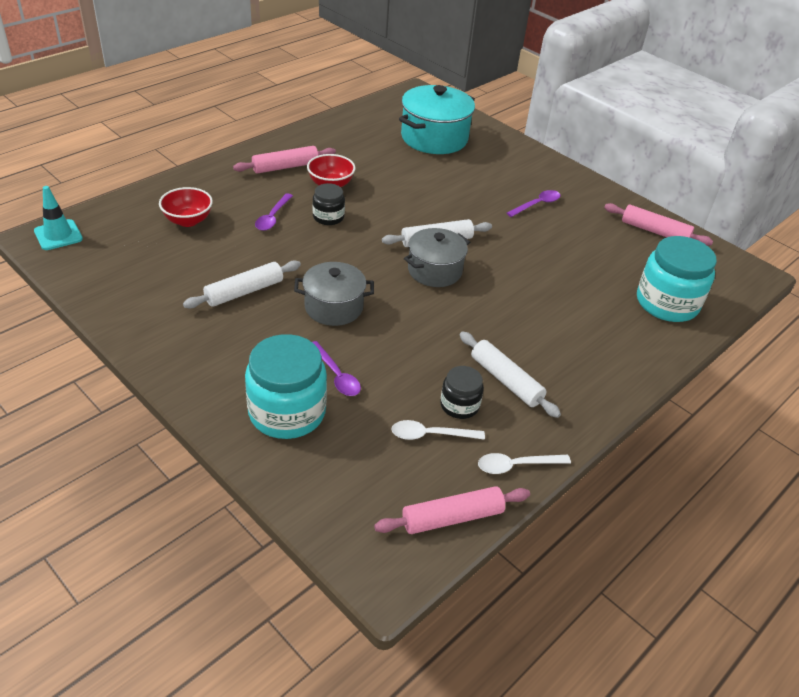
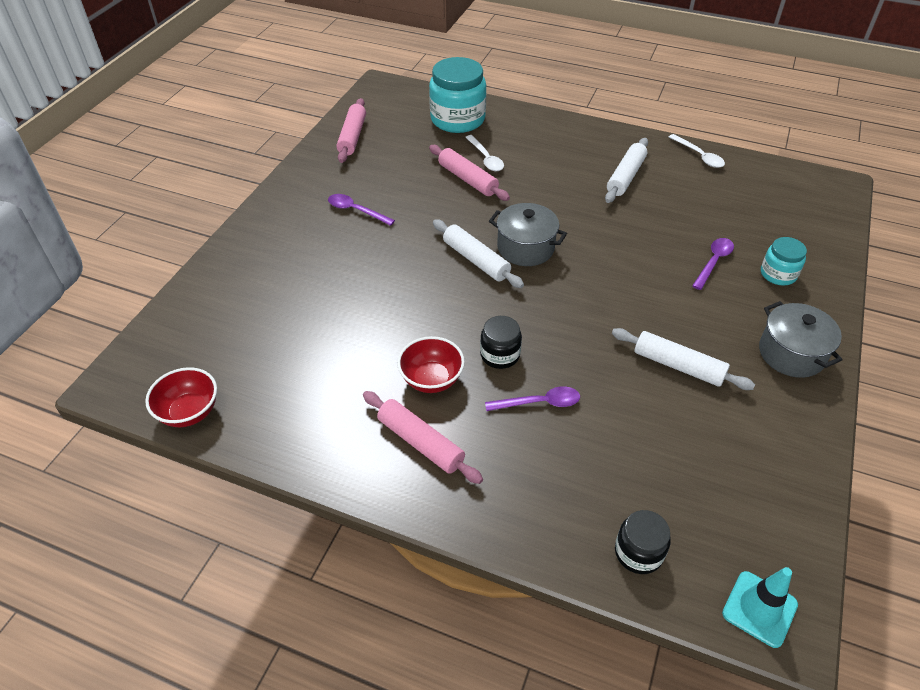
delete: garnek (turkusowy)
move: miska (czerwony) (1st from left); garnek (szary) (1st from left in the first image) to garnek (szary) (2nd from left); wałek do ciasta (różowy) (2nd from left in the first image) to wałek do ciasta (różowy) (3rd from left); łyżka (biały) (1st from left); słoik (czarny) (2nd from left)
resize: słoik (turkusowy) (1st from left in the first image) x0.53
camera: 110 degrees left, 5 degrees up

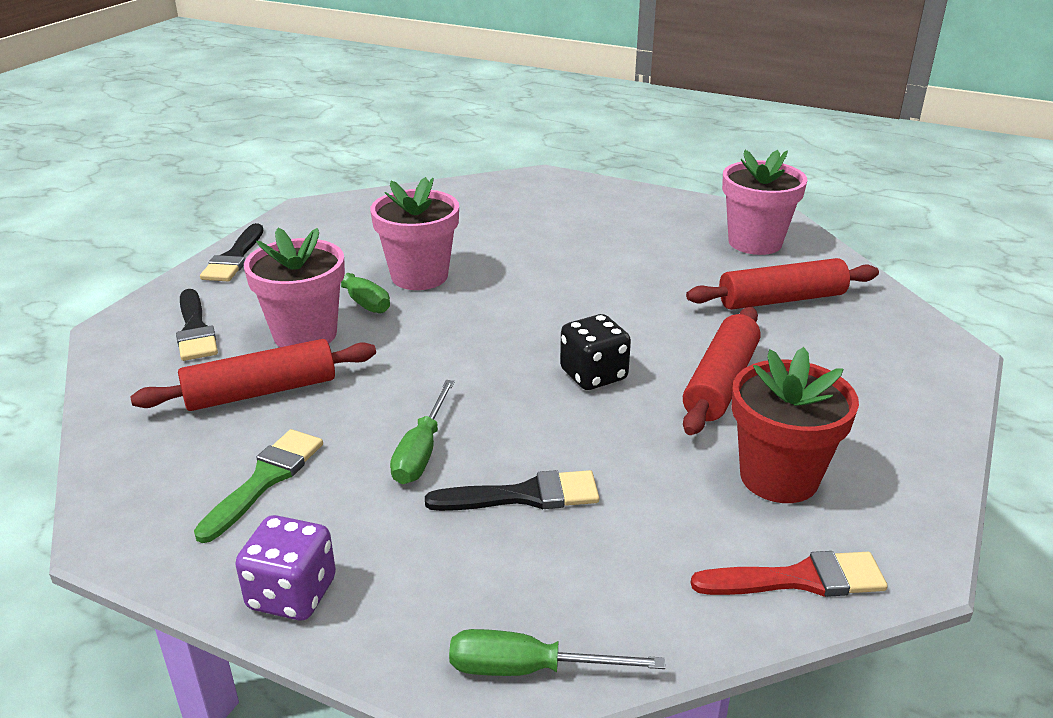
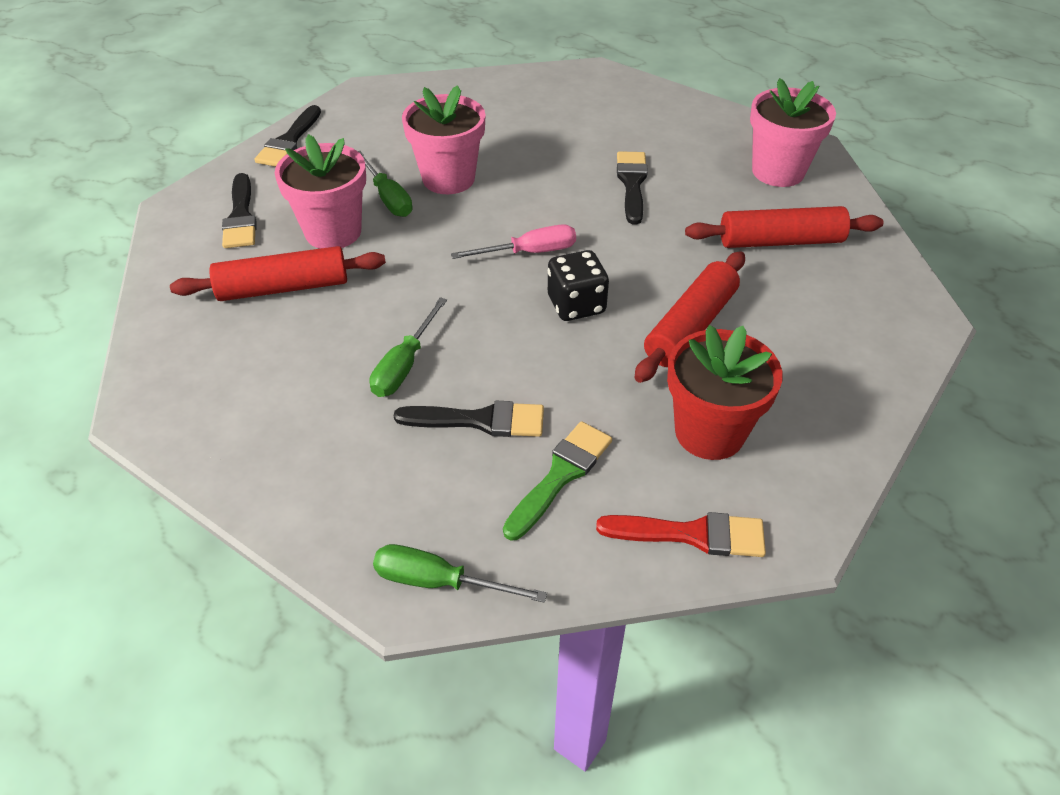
delete: kostka do gry (fioletowy)
insert: śrubokręt (różowy); pędzel (czarny) (4th from left)
move: pędzel (zielony)
camera: 10 degrees right, 15 degrees up

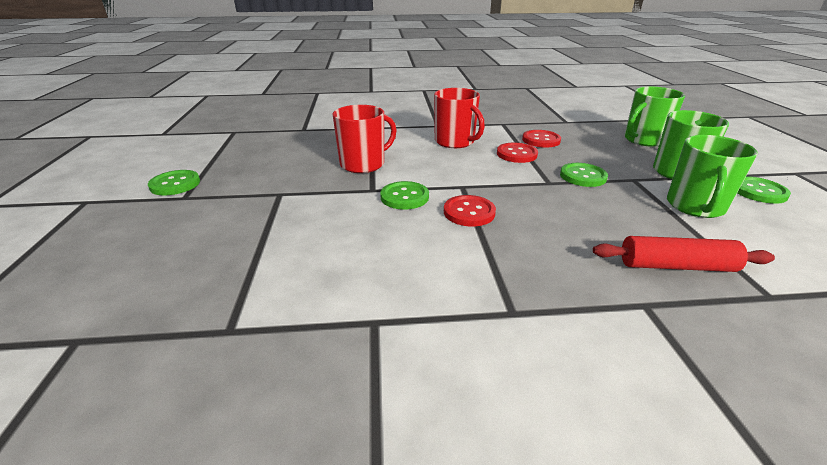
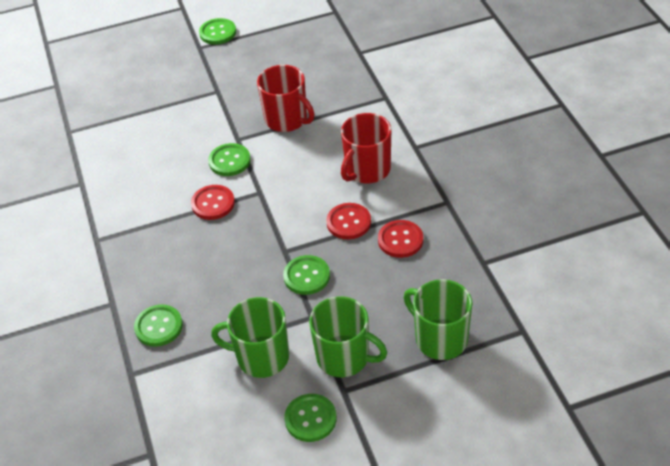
replace: wałek do ciasta (czerwony) to guzik (zielony) (1st from left)
camera: 80 degrees right, 15 degrees up

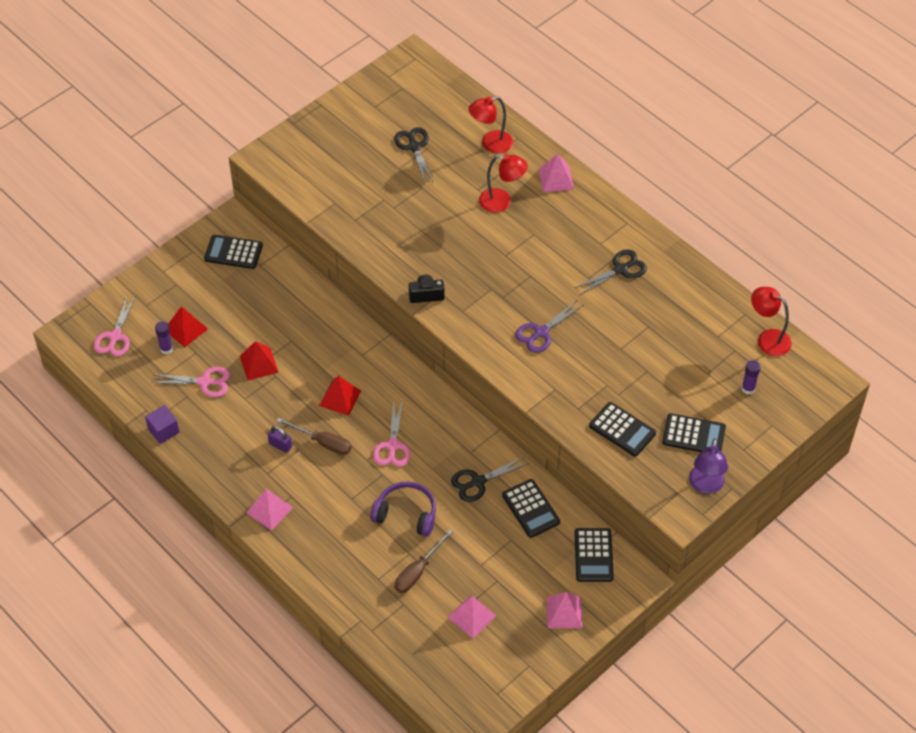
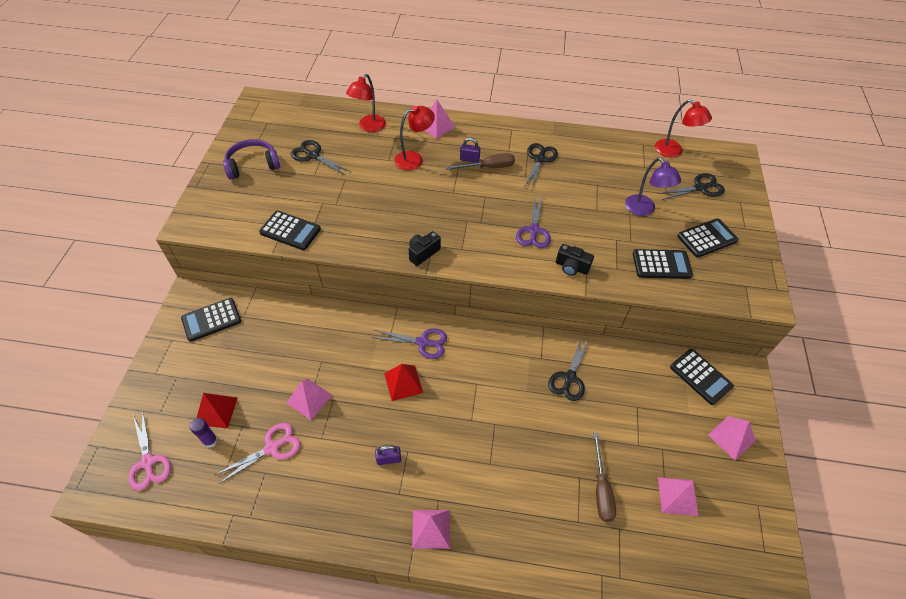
delete: sześcian (fioletowy); nożyczki (różowy) (3rd from left)
insert: nożyczki (fioletowy) (1st from left); kłódka (fioletowy) (2nd from left); aparat fotograficzny (czarny) (2nd from left)
move: śrubokręt (brązowy) (1st from left); słuchawki (fioletowy); kalkulator (czarny) (2nd from left); lampka (fioletowy)
replace: klej w sztyfcie (fioletowy) (2nd from left) to nożyczki (czarny) (4th from left)
recolor: piramida (czerwony) (2nd from left) to piramida (różowy) (1st from left)
rotate: lampka (czerwony) (3rd from left) 135 degrees counterclockwise
camera: 40 degrees left, 0 degrees up

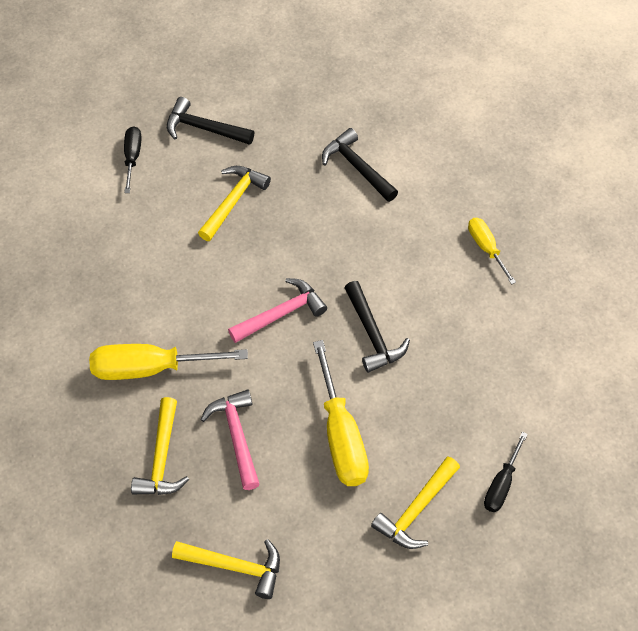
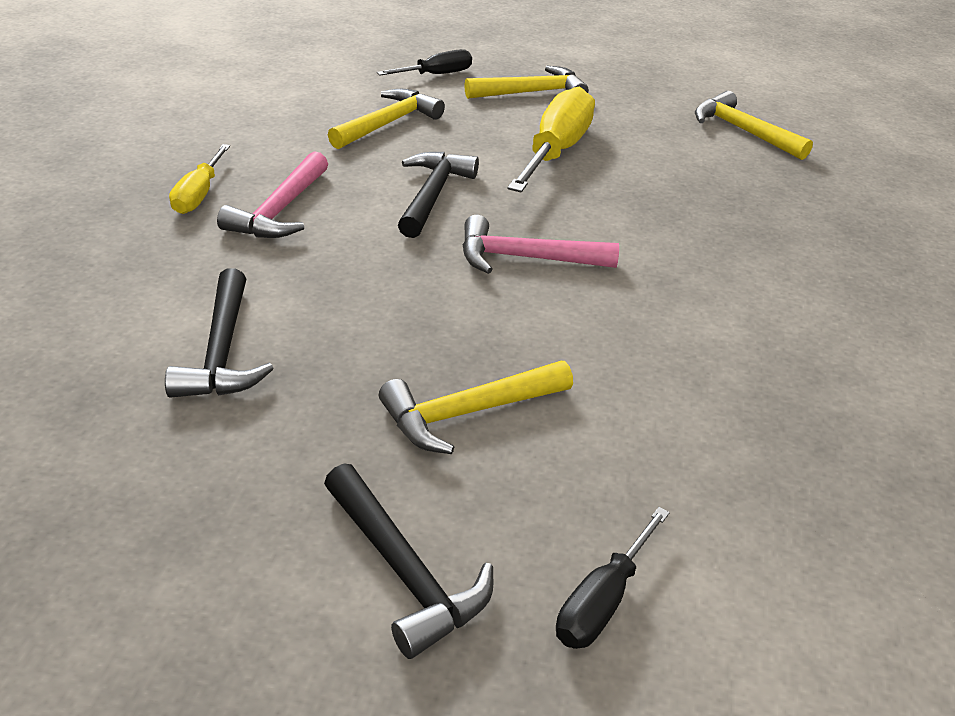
delete: śrubokręt (żółty) (1st from left)
move: młotek (żółty) (1st from left); młotek (różowy) (1st from left)
camera: 150 degrees left, 20 degrees down

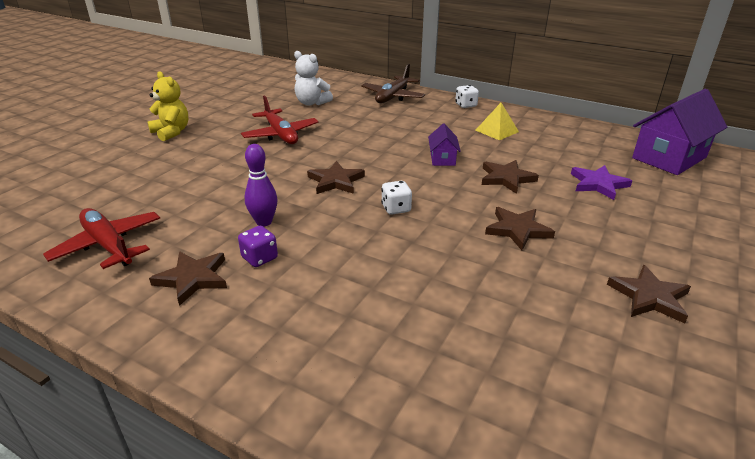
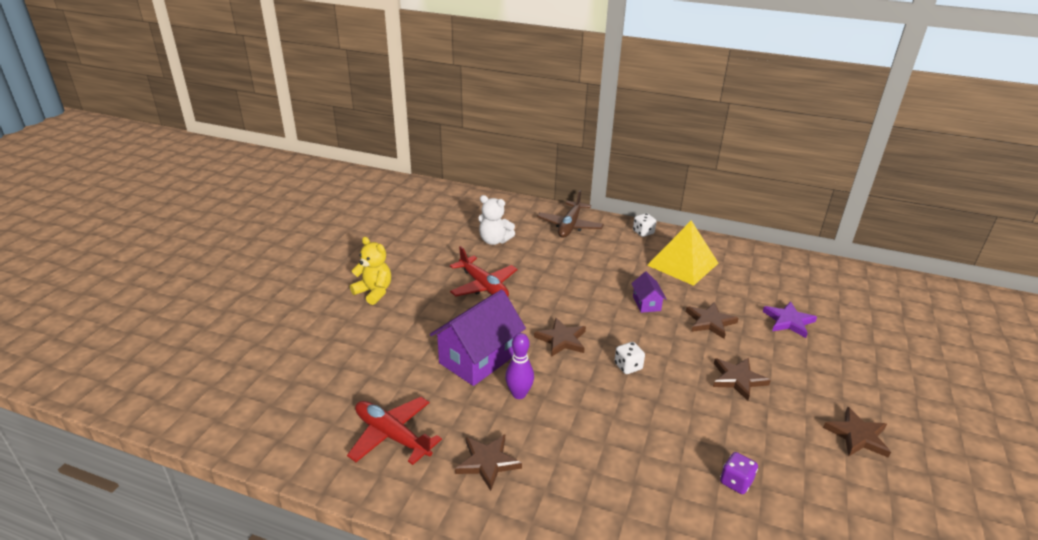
move: kostka do gry (fioletowy); domek (fioletowy) (2nd from left in the first image) to domek (fioletowy) (1st from left)
resize: piramida (żółty) x1.79
camera: 10 degrees left, 0 degrees up

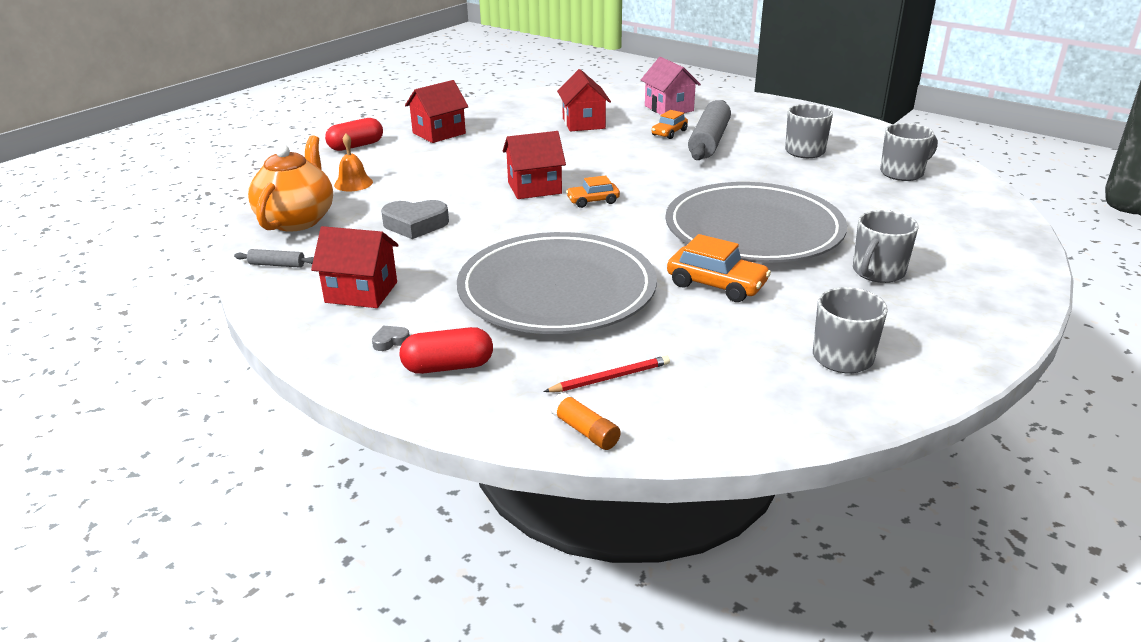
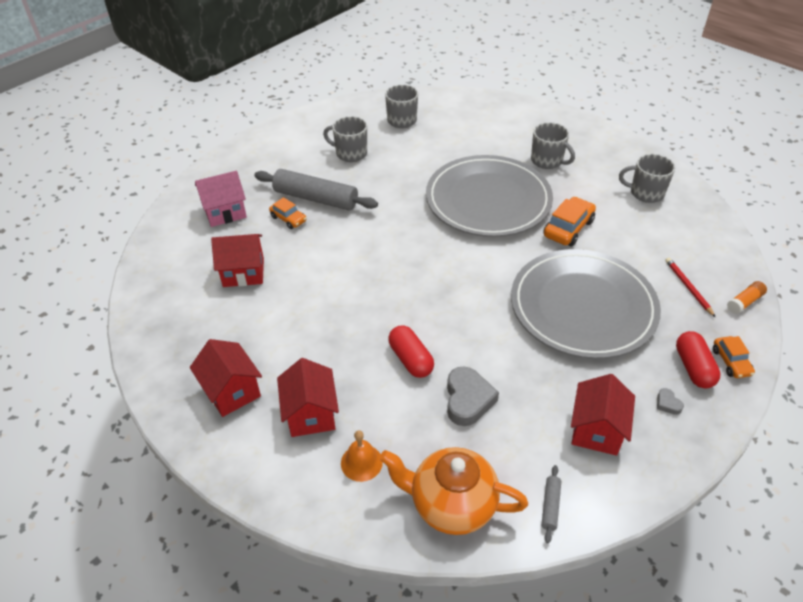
move: kapsułka (czerwony) (1st from left); domek (czerwony) (3rd from left); samochód (pomarańczowy) (1st from left in the first image) to samochód (pomarańczowy) (3rd from left)
camera: 85 degrees left, 15 degrees up

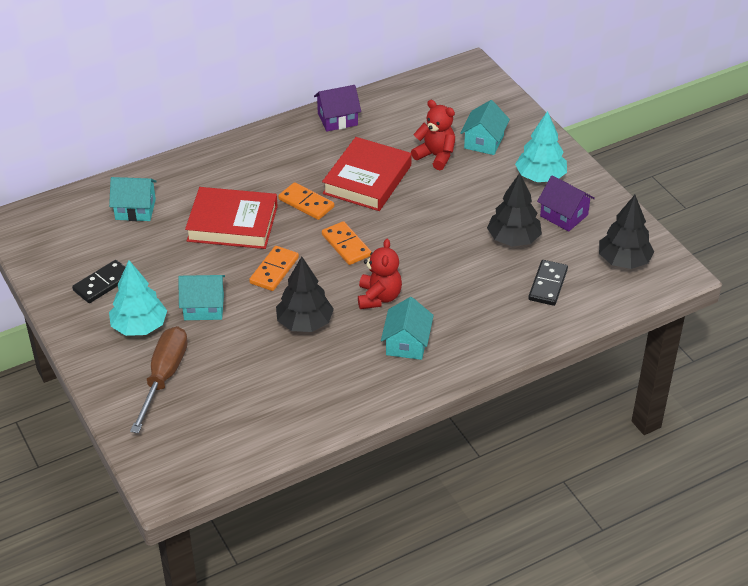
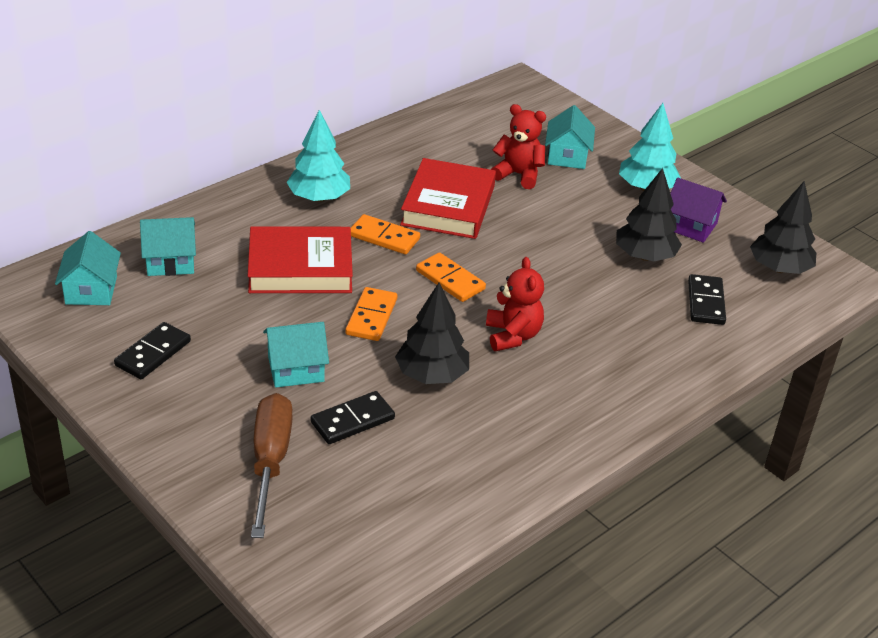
delete: domek (fioletowy) (1st from left)
insert: kostka domina (czarny) (2nd from left)
move: drzewko (turkusowy) (1st from left); domek (turkusowy) (3rd from left in the first image) to domek (turkusowy) (1st from left)
camera: 15 degrees left, 5 degrees down

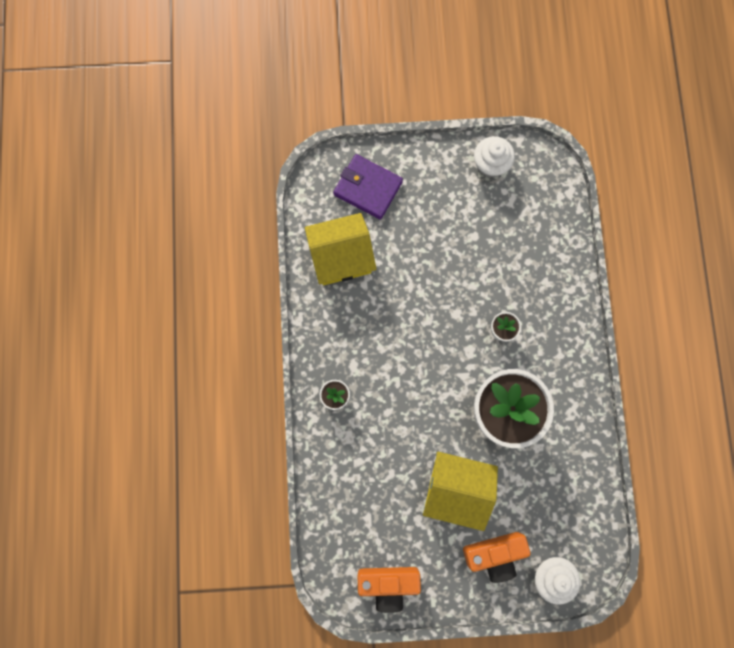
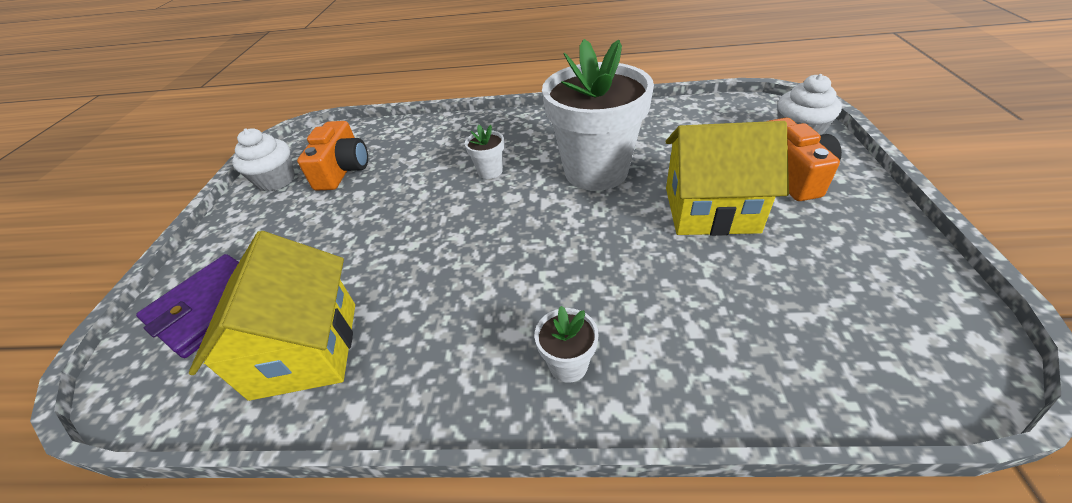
move: aparat fotograficzny (pomarańczowy) (1st from left)
rotate: domek (żółty) (2nd from left) 75 degrees clockwise
camera: 80 degrees left, 35 degrees down

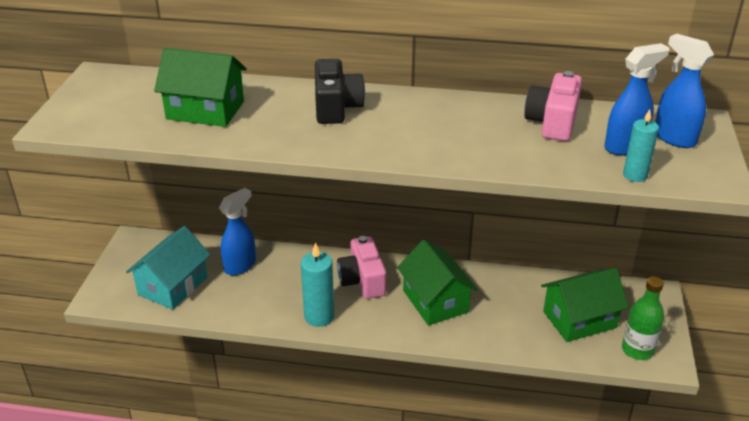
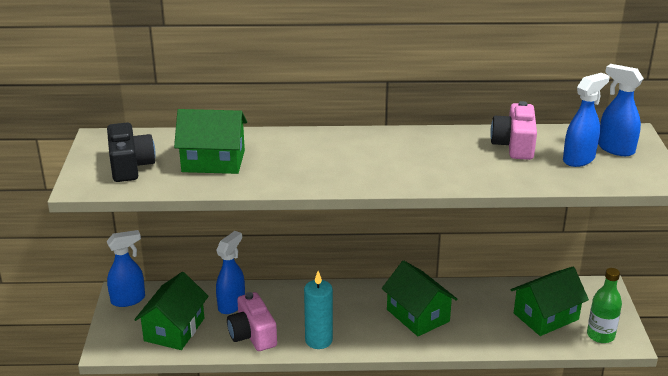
delete: świeca (turkusowy) (2nd from left)
insert: spryskiwacz (niebieski) (1st from left)
move: aparat fotograficzny (czarny); aparat fotograficzny (różowy) (1st from left)
recolor: domek (turkusowy) to domek (zielony) (1st from left)
camera: 10 degrees left, 5 degrees down

